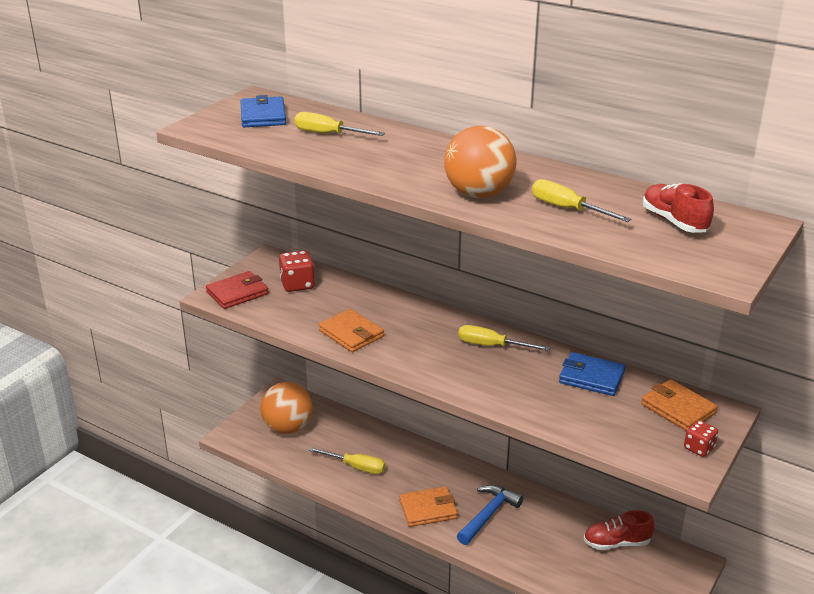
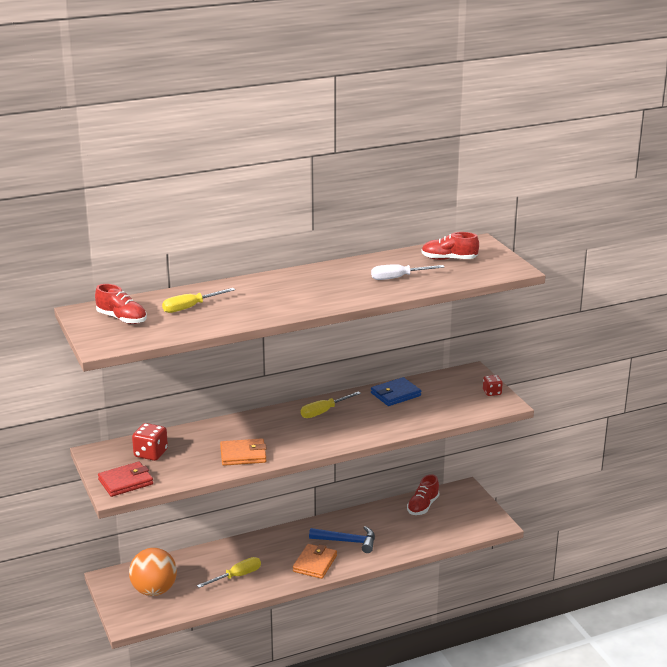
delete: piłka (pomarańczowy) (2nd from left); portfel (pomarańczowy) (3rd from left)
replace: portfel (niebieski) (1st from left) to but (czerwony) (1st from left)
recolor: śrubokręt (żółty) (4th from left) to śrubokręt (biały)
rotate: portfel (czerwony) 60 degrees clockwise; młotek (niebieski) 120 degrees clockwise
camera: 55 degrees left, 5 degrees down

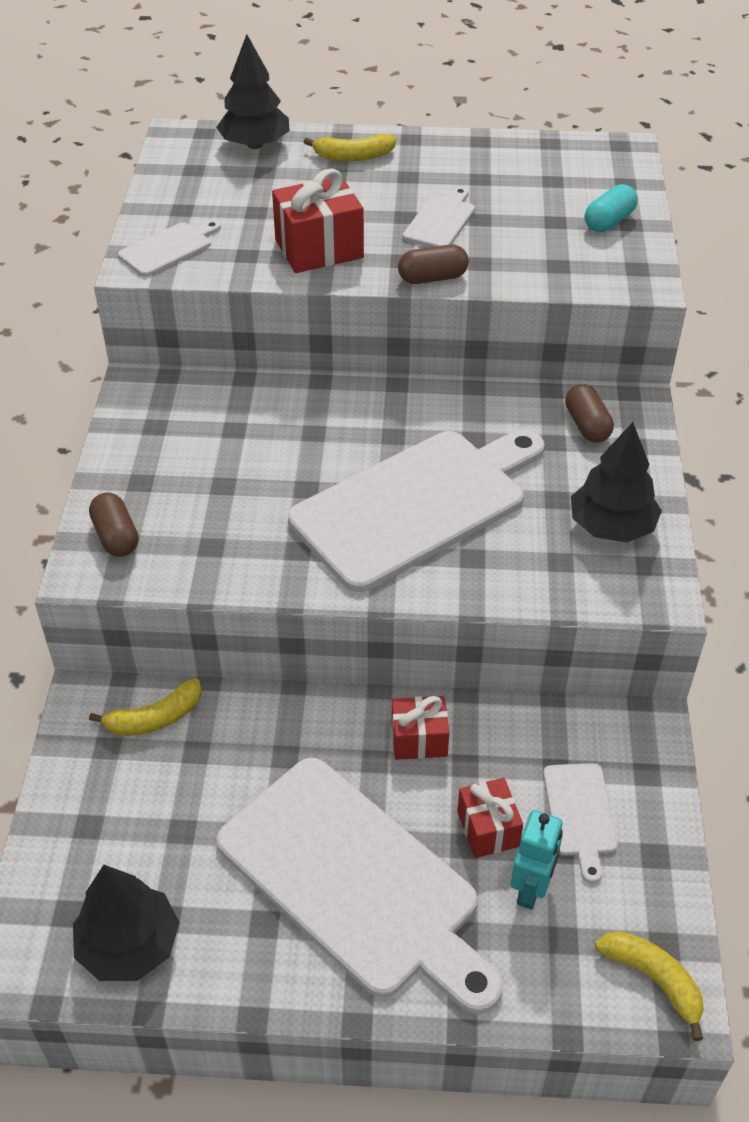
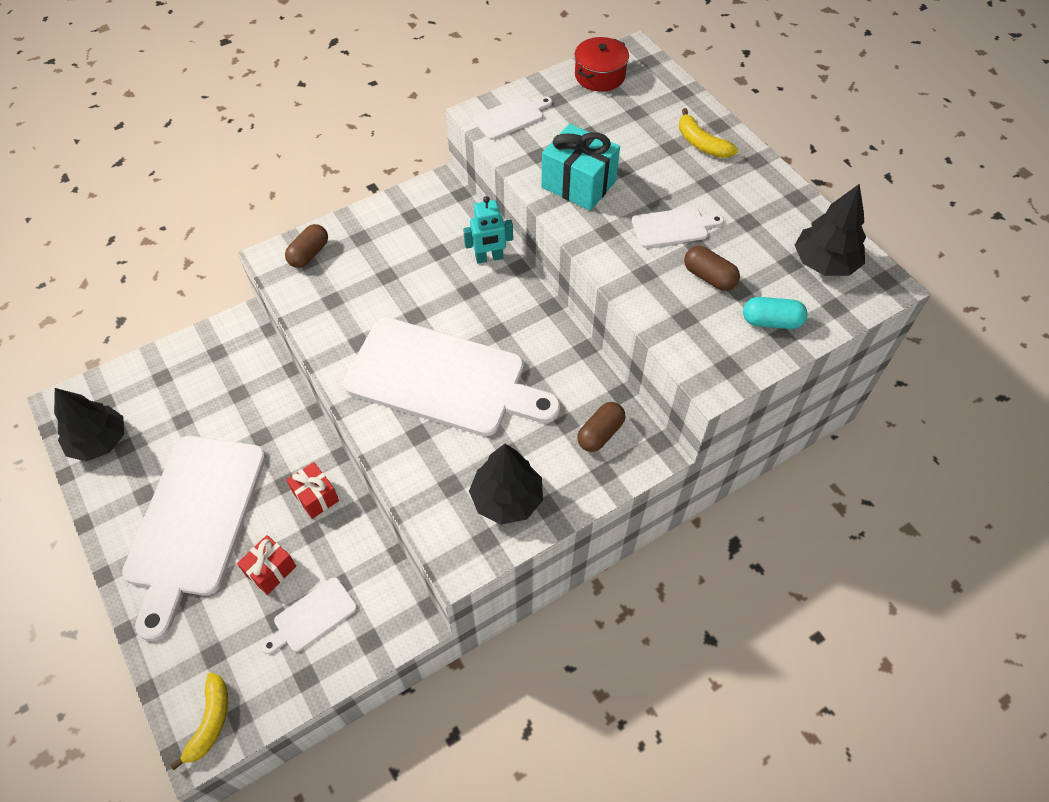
delete: banan (żółty) (1st from left)
insert: garnek (czerwony)
move: drzewko (czarny) (2nd from left in the first image) to drzewko (czarny) (3rd from left); kapsułka (brązowy) (2nd from left in the first image) to kapsułka (brązowy) (3rd from left); robot (turkusowy)
recolor: prezent (czerwony) (1st from left) to prezent (turkusowy)
rotate: deska do krojenia (biały) (1st from left in the first image) 45 degrees counterclockwise
camera: 55 degrees right, 10 degrees up

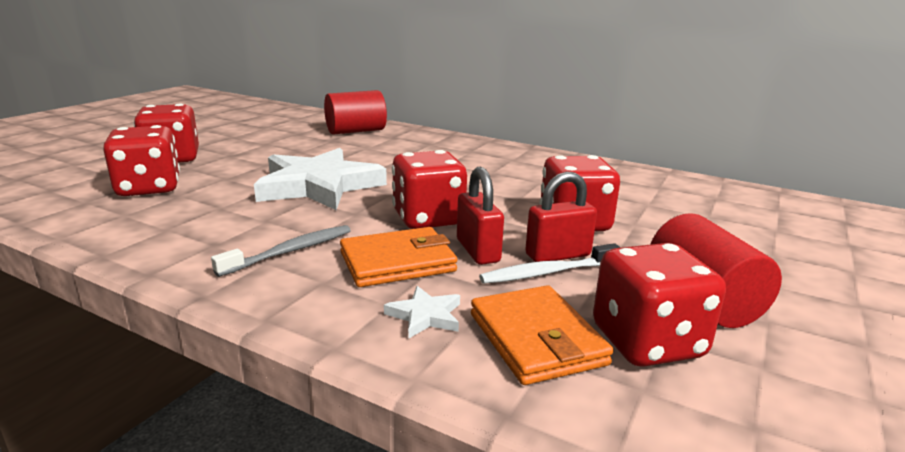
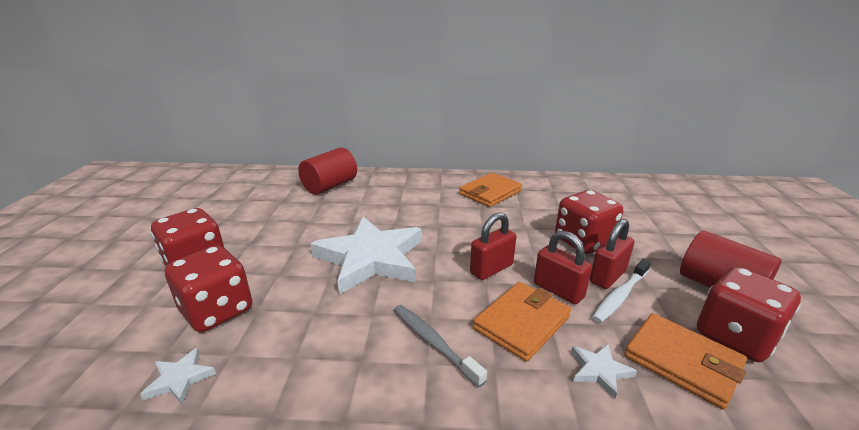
insert: gwiazda (biały) (1st from left); portfel (pomarańczowy) (1st from left)
replace: kostka do gry (czerwony) (3rd from left) to kłódka (czerwony) (1st from left)
rotate: szczoteczka do zębów (szary) 60 degrees counterclockwise
camera: 25 degrees left, 5 degrees up

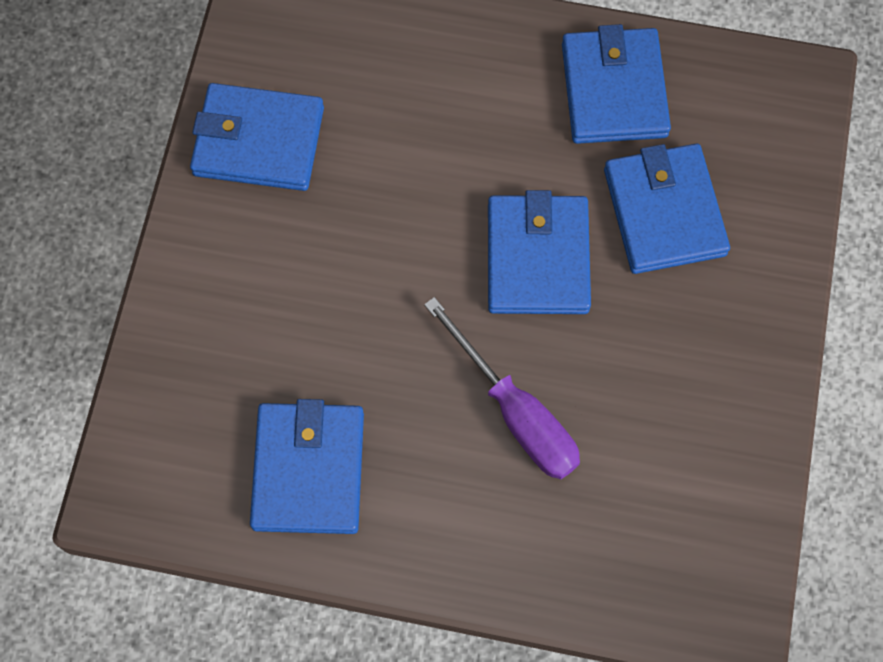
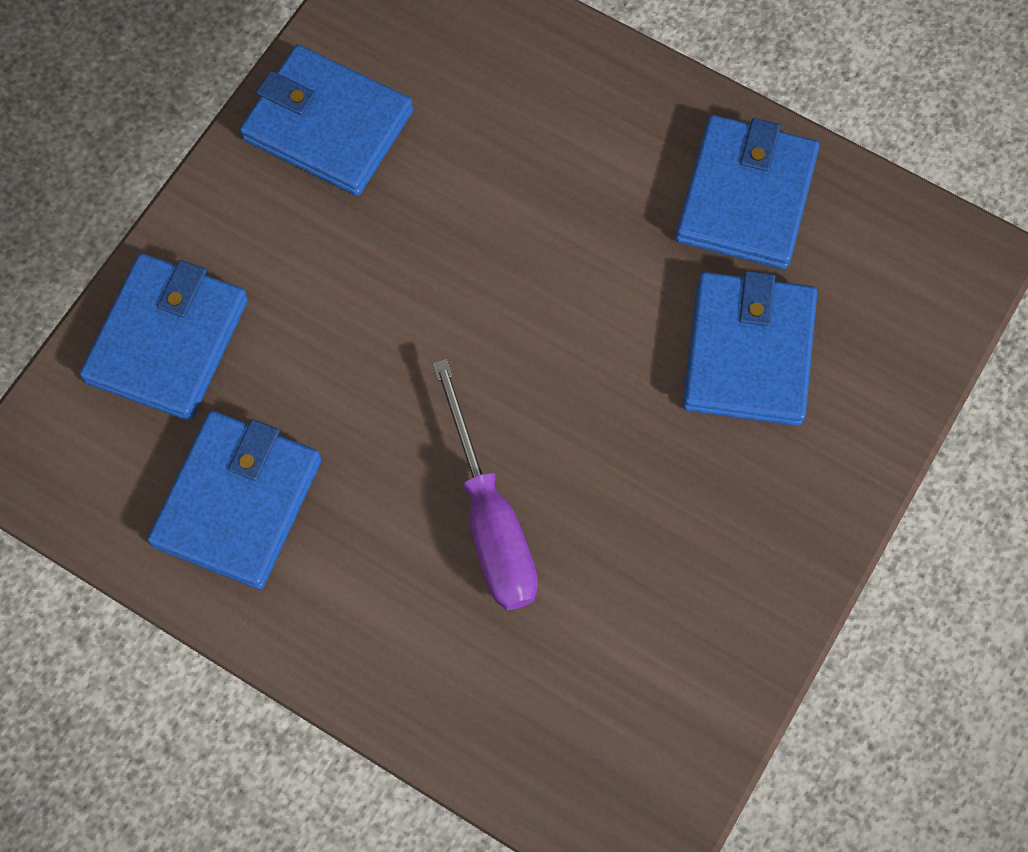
move: portfel (niebieski) (3rd from left in the first image) to portfel (niebieski) (1st from left)
camera: 20 degrees right, 0 degrees up

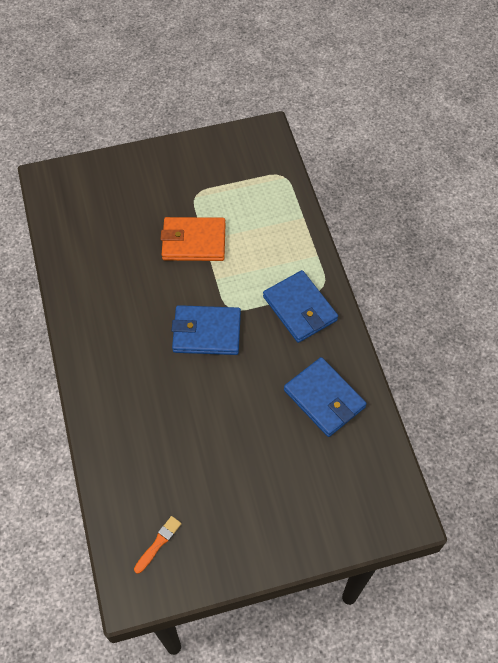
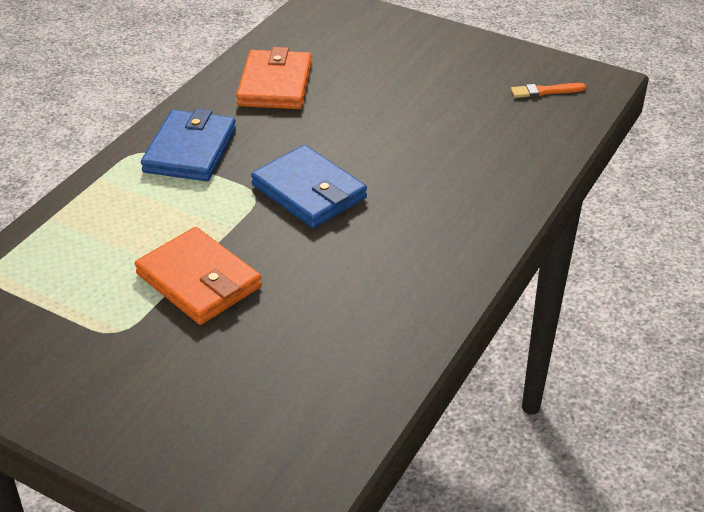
recolor: portfel (niebieski) (3rd from left) to portfel (pomarańczowy) (2nd from left)
camera: 135 degrees left, 20 degrees down

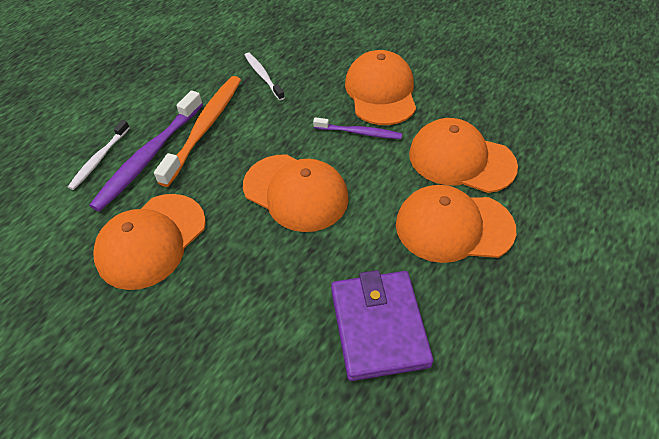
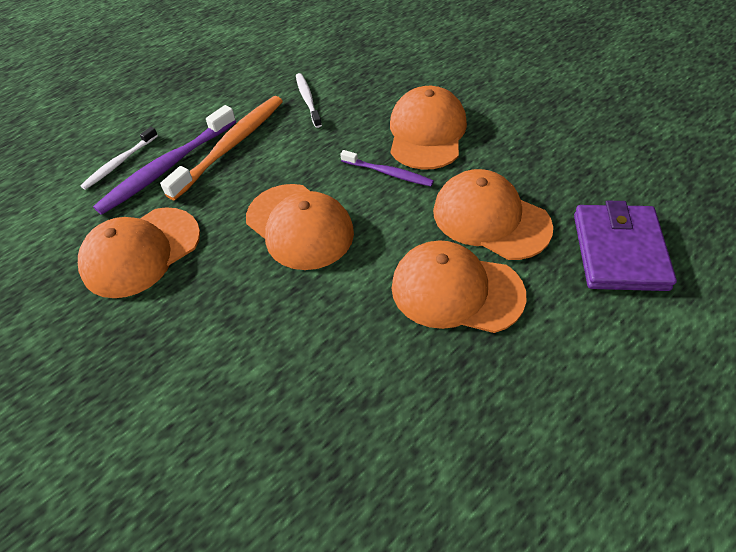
move: portfel (fioletowy)
camera: 15 degrees right, 0 degrees up

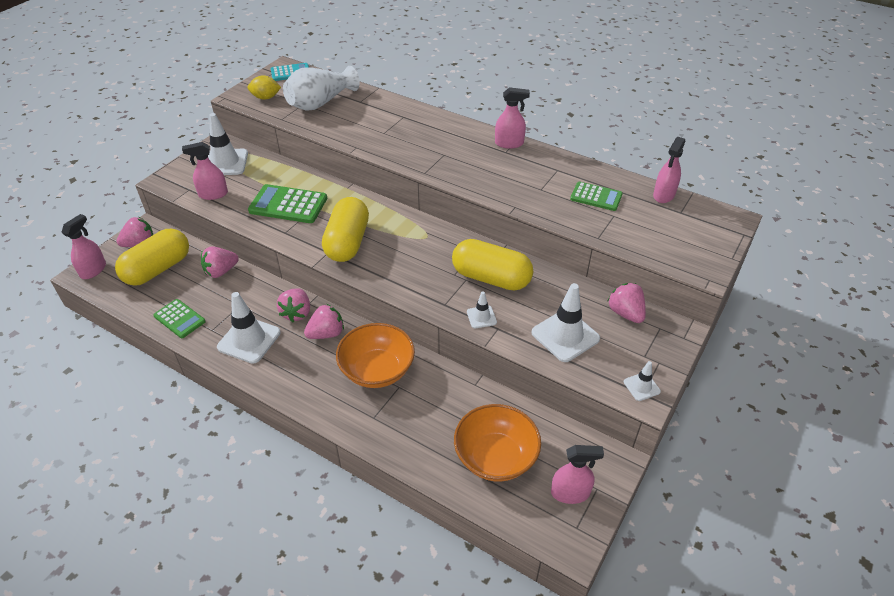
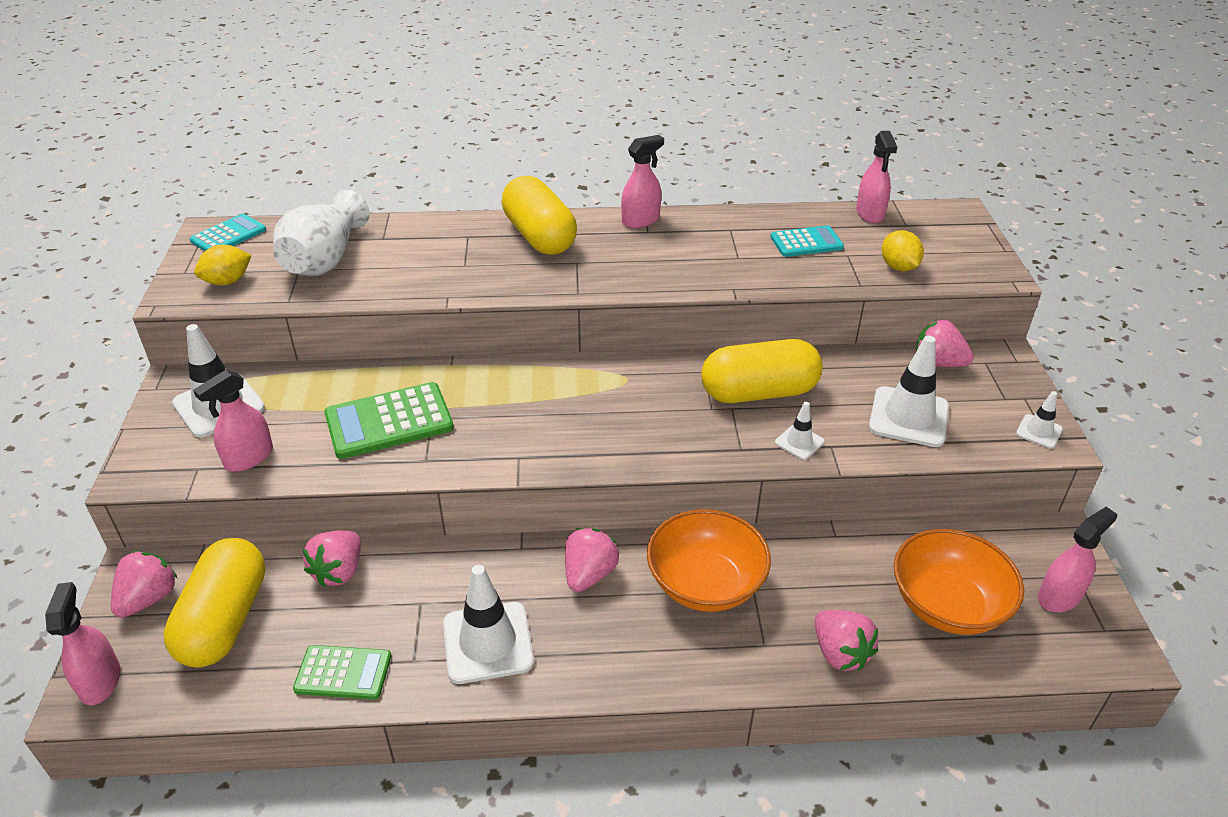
insert: cytryna (żółty) (2nd from left)
move: truskawka (różowy) (3rd from left in the first image) to truskawka (różowy) (4th from left); kapsułka (żółty) (2nd from left)
recolor: kalkulator (zielony) (3rd from left) to kalkulator (turkusowy) (2nd from left)
camera: 35 degrees left, 5 degrees down

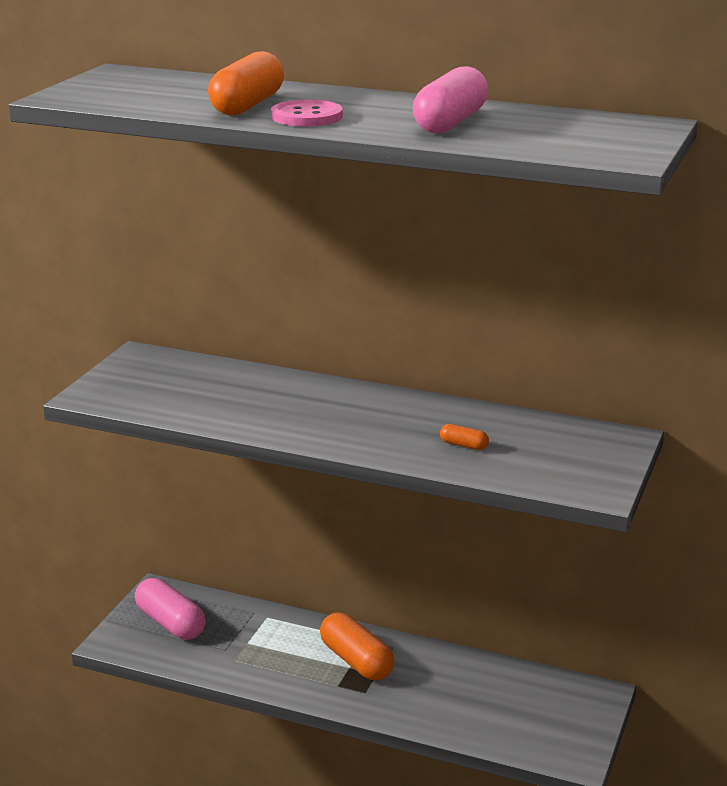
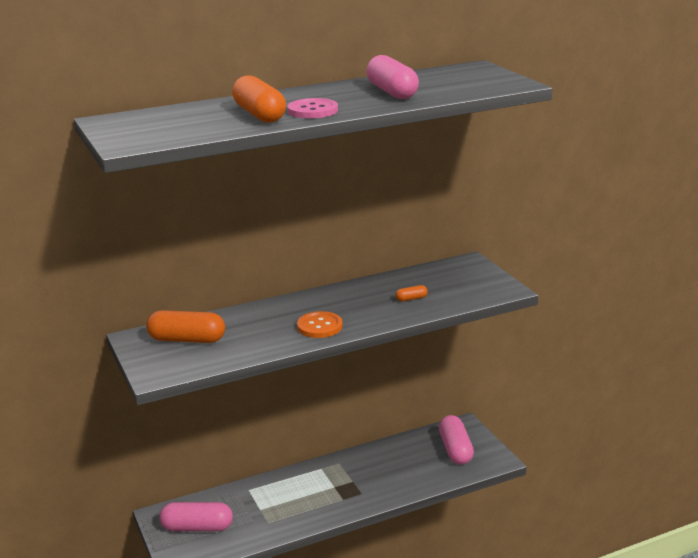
insert: guzik (pomarańczowy); kapsułka (różowy) (3rd from left)
move: kapsułka (pomarańczowy) (2nd from left in the first image) to kapsułka (pomarańczowy) (1st from left)
camera: 45 degrees left, 0 degrees up

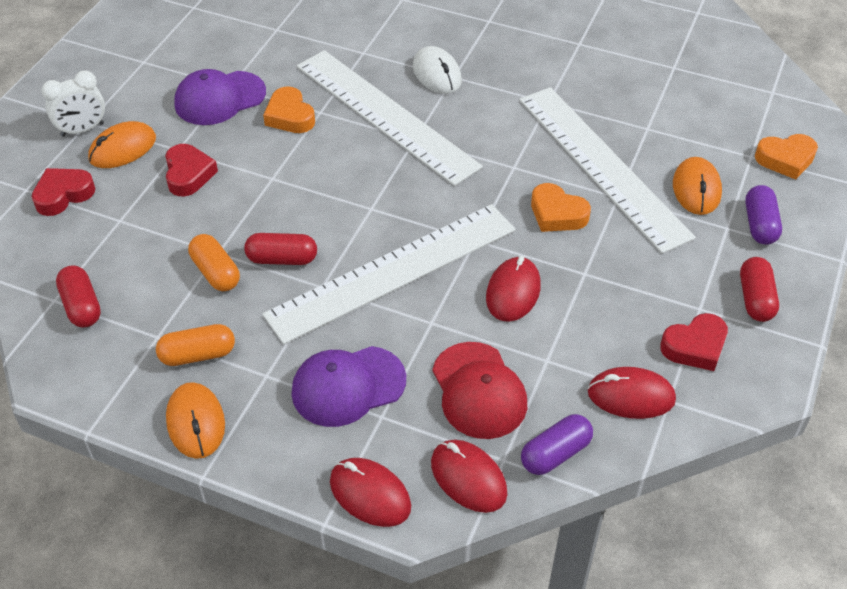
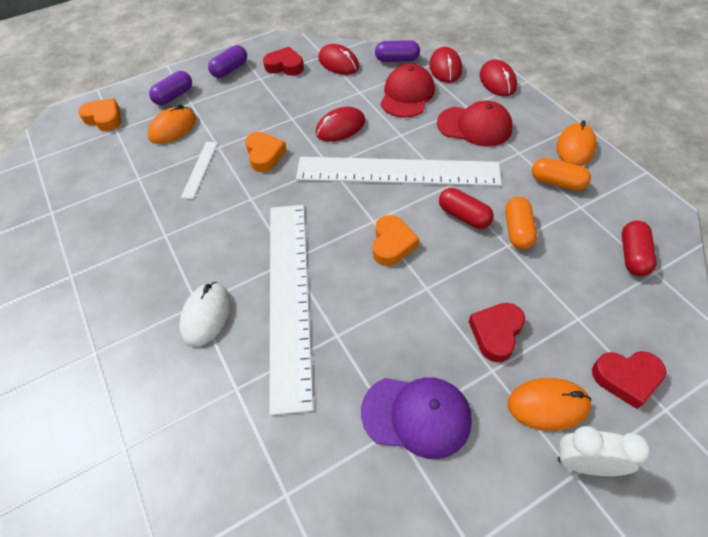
move: serce (pomarańczowy) (1st from left in the first image) to serce (pomarańczowy) (3rd from left)
recolor: czapka (fioletowy) (2nd from left) to czapka (czerwony) (2nd from left); kapsułka (czerwony) (3rd from left) to kapsułka (fioletowy) (2nd from left)
resize: linijka (biały) (3rd from left in the first image) x0.40
camera: 140 degrees left, 5 degrees up

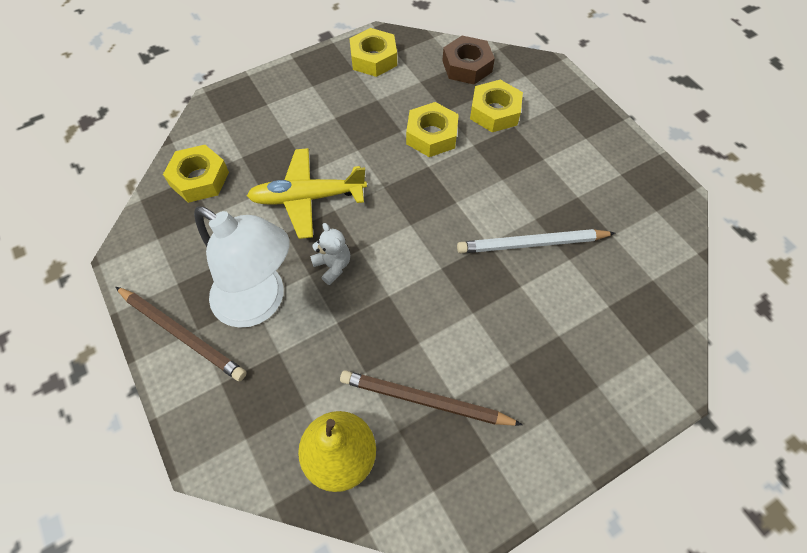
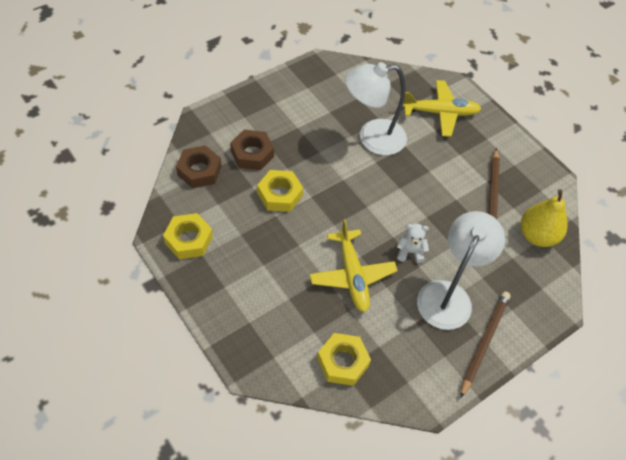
insert: samolot (żółty) (2nd from left)
replace: ołówek (biały) to lampka (biały) (1st from left)
recolor: nakrętka (żółty) (4th from left) to nakrętka (brązowy) (2nd from left)
rotate: miś (biały) 45 degrees clockwise
camera: 100 degrees left, 5 degrees down

